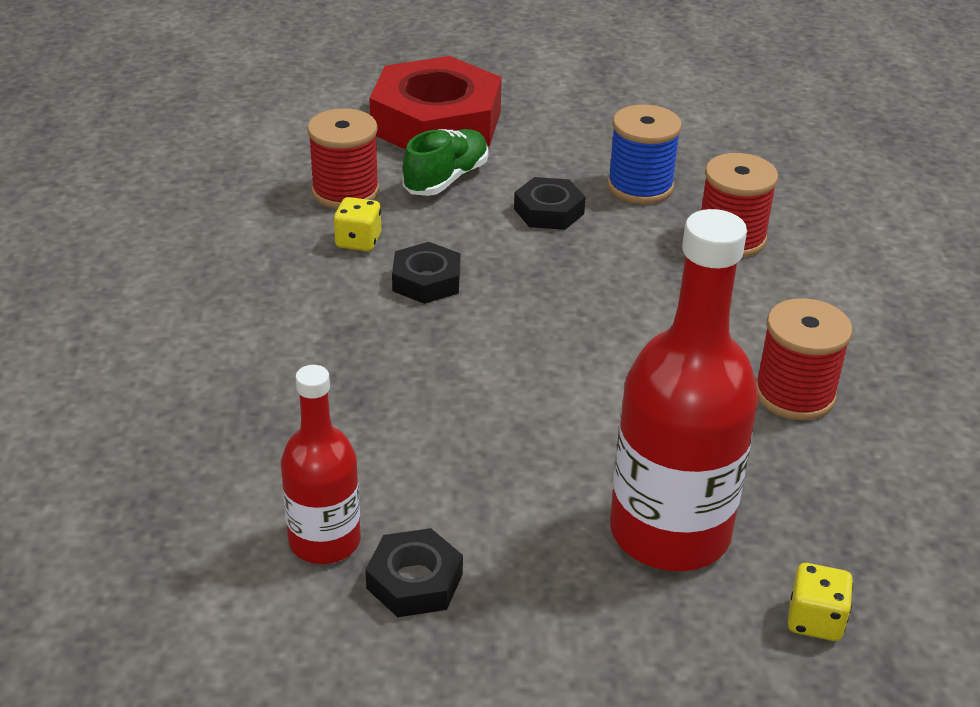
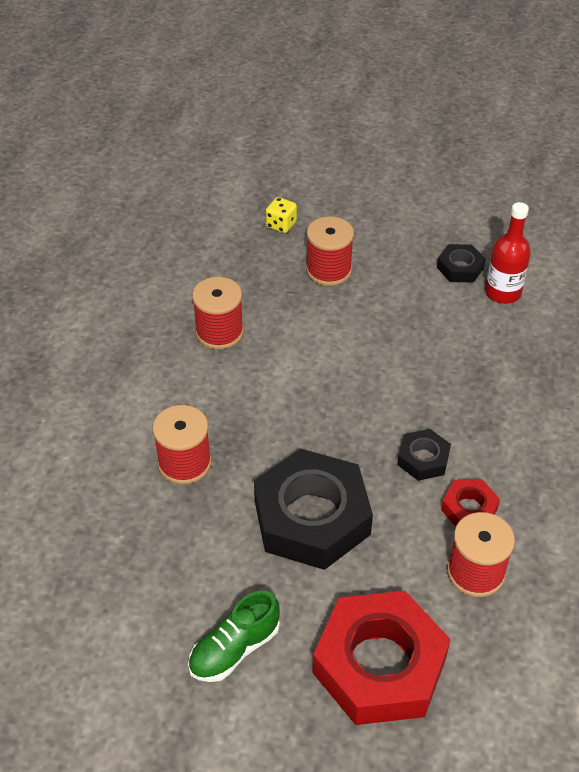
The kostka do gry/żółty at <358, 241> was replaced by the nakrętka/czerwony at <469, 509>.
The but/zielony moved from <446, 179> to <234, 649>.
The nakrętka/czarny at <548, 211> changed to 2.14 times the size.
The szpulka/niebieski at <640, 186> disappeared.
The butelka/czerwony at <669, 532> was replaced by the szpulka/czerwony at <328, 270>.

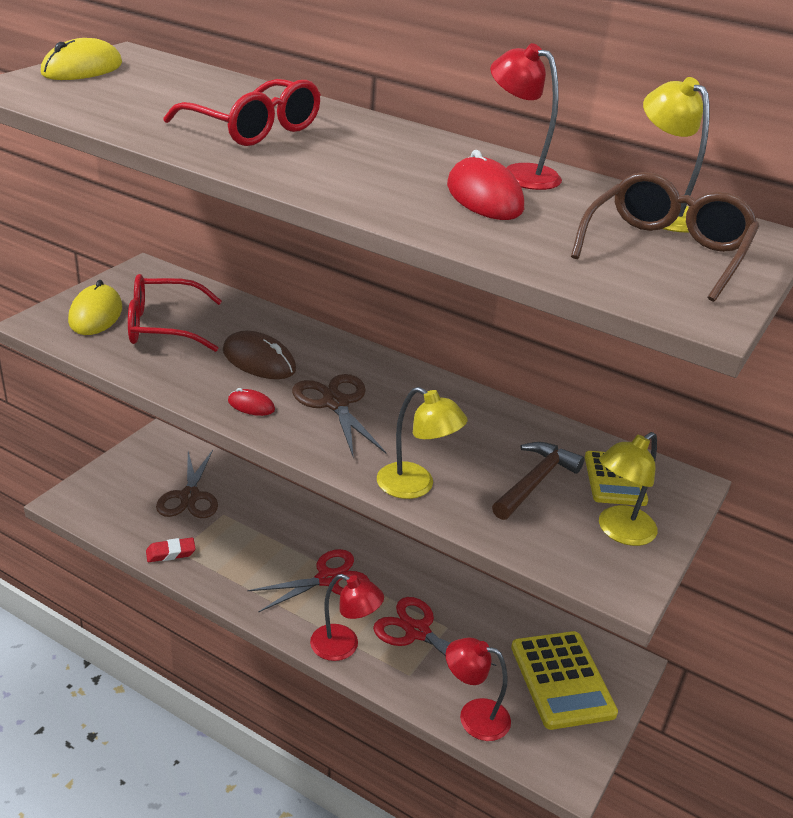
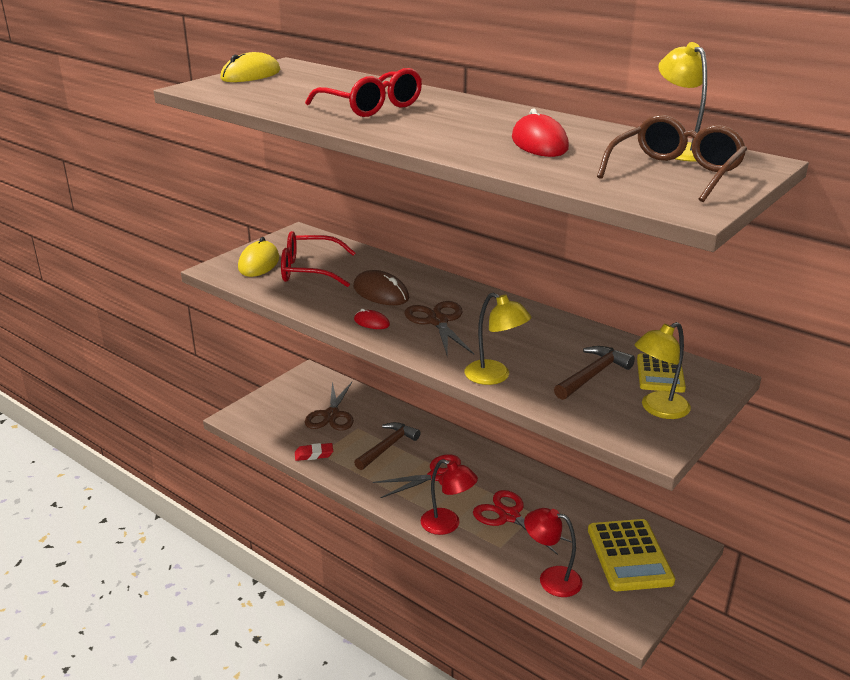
The lampka/czerwony at <519, 174> disappeared.
The młotek/brązowy at <387, 447> appeared.

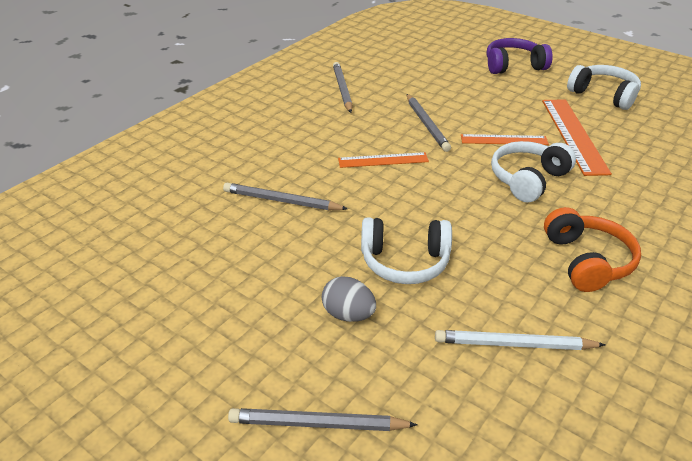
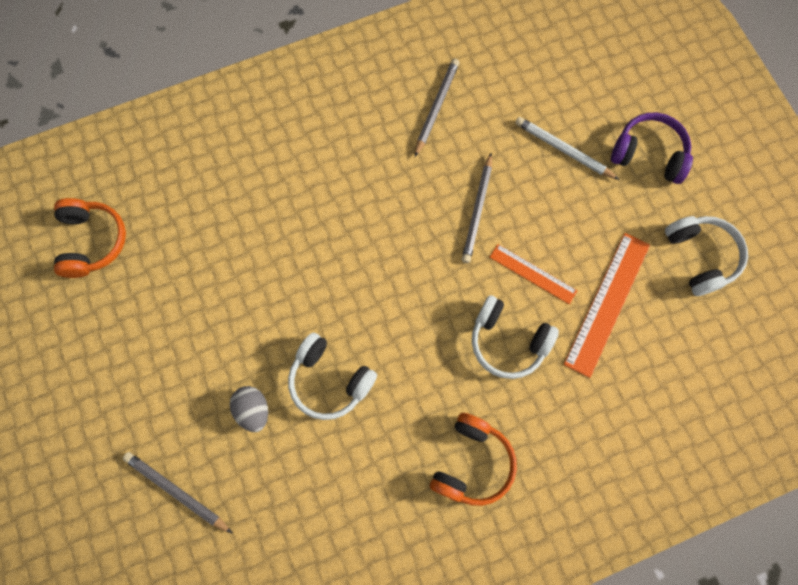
The ołówek/szary at <282, 201> disappeared.
The linijka/pomarańczowy at <383, 160> disappeared.
The ołówek/biały moved from <514, 344> to <563, 150>.
The słuchawki/biały at <528, 179> turned 135 degrees counterclockwise.
The słuchawki/pomarańczowy at <92, 241> appeared.

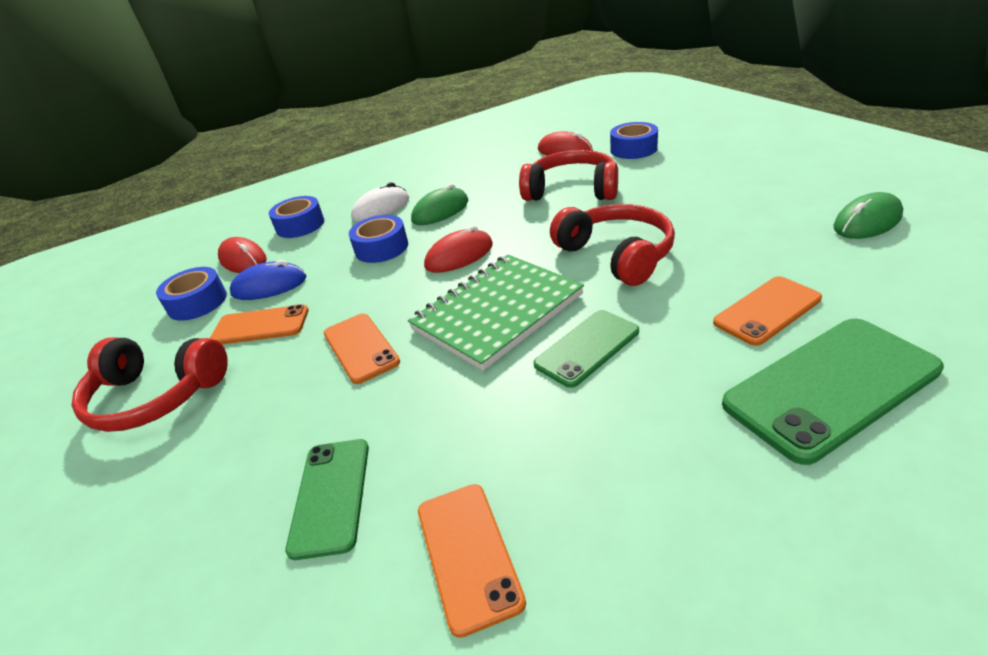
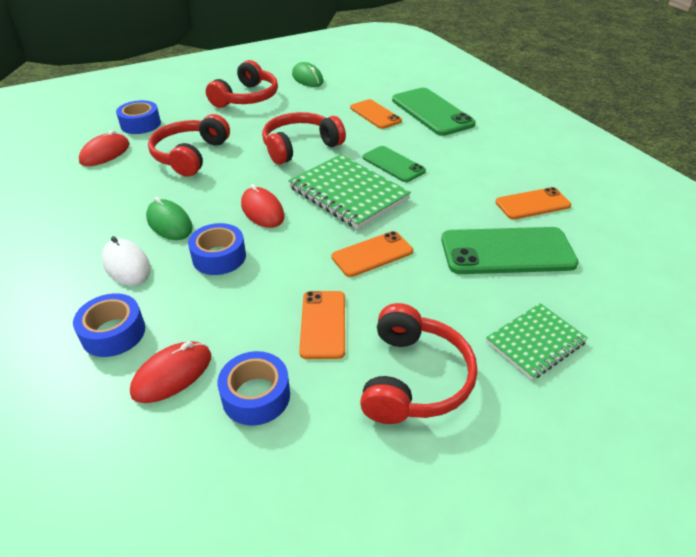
The myszka/niebieski at <269, 286> disappeared.
The telefon/zielony at <331, 496> changed to 1.63 times the size.
The słuchawki/czerwony at <246, 98> appeared.
The zeszyt/zielony at <535, 342> appeared.

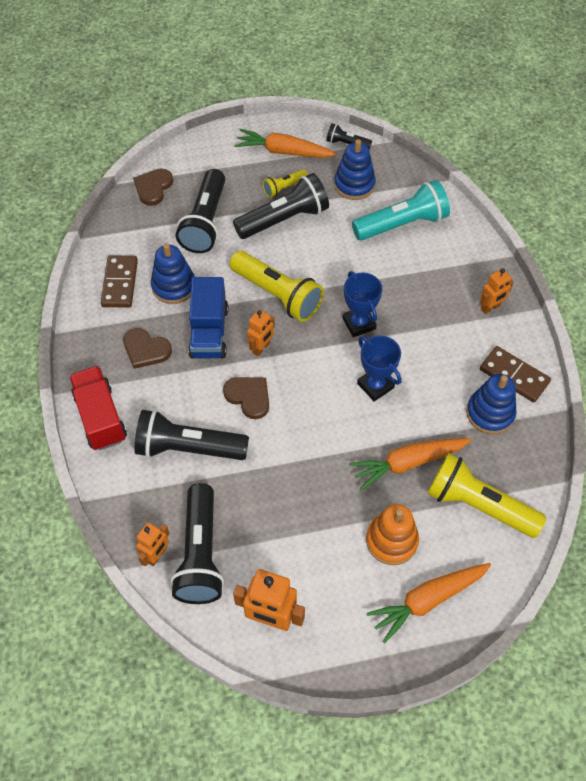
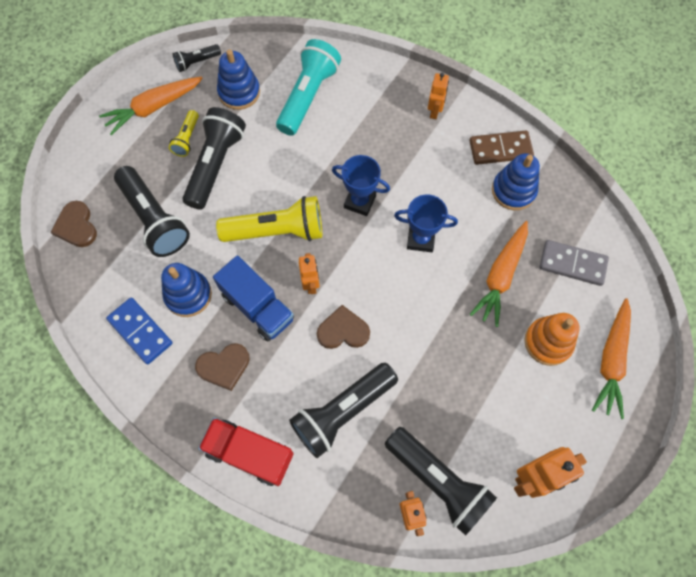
The kostka domina/brązowy at <120, 283> became the kostka domina/niebieski at <140, 331>.
The latarka/żółty at <478, 505> was replaced by the kostka domina/szary at <572, 264>.

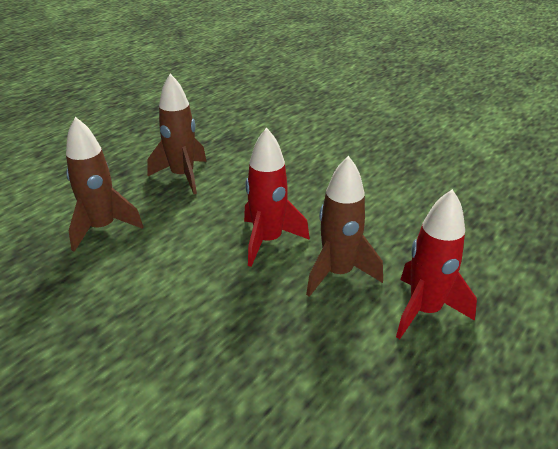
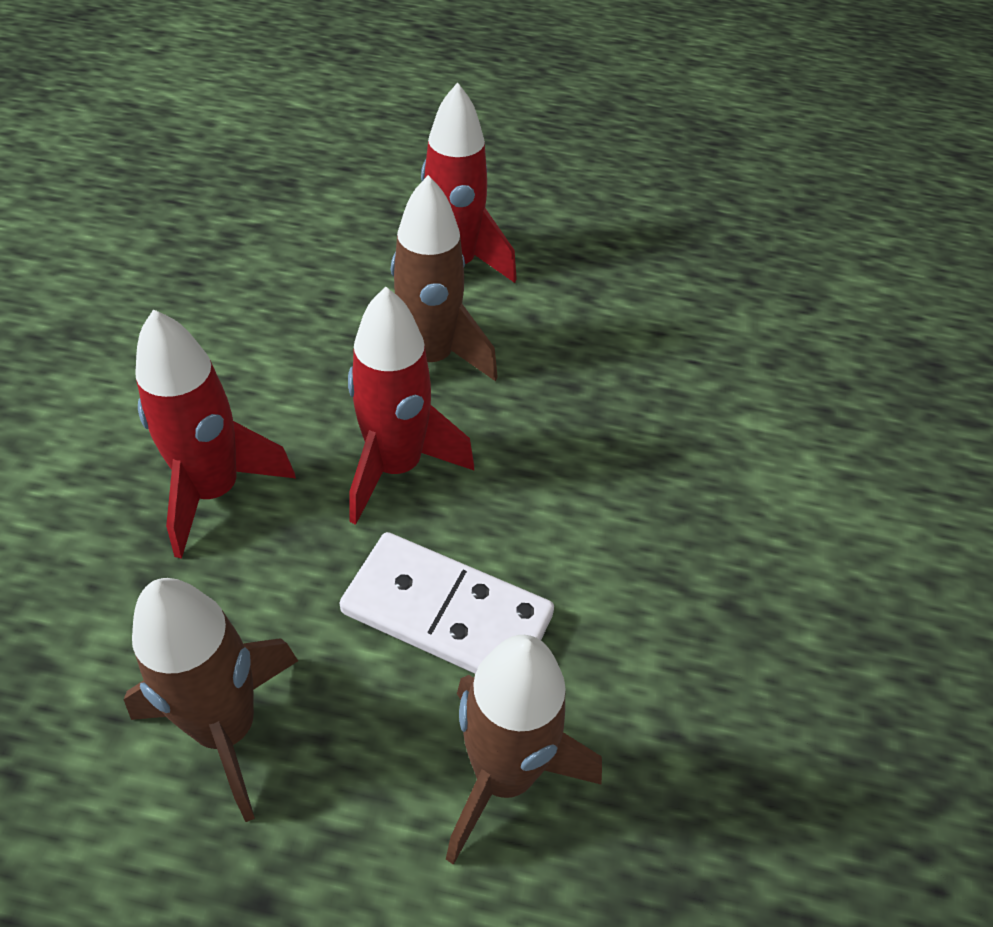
The rakieta/czerwony at <214, 491> appeared.
The kostka domina/biały at <447, 614> appeared.

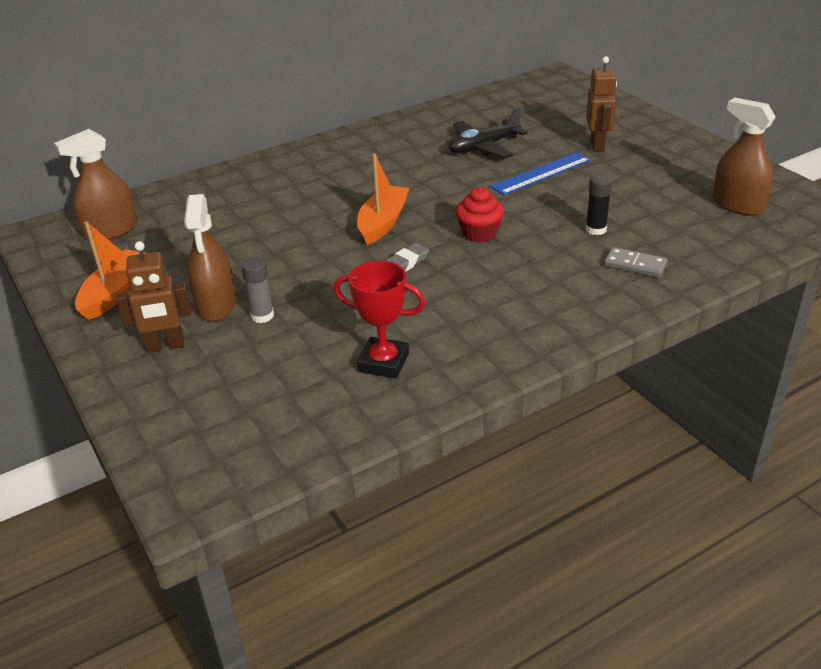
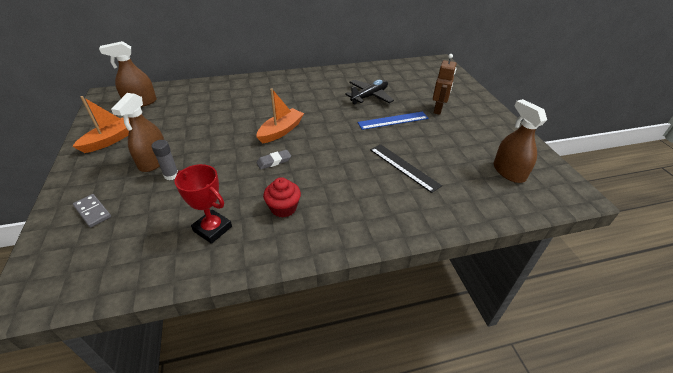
The robot/brązowy at <165, 346> disappeared.
The samolot/czarny at <483, 147> turned 150 degrees clockwise.
The muffinka/czerwony moved from <479, 233> to <283, 208>.
The klej w sztyfcie/czarny at <595, 229> was replaced by the linijka/czarny at <404, 167>.
The kostka domina/szary moved from <635, 265> to <93, 212>.

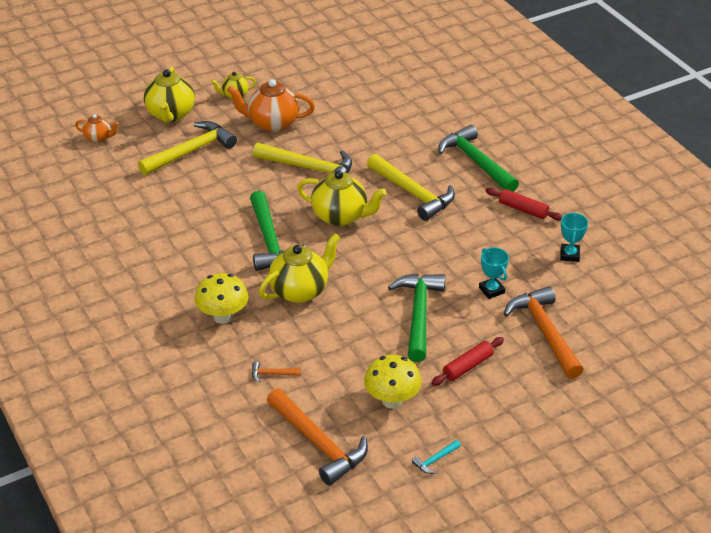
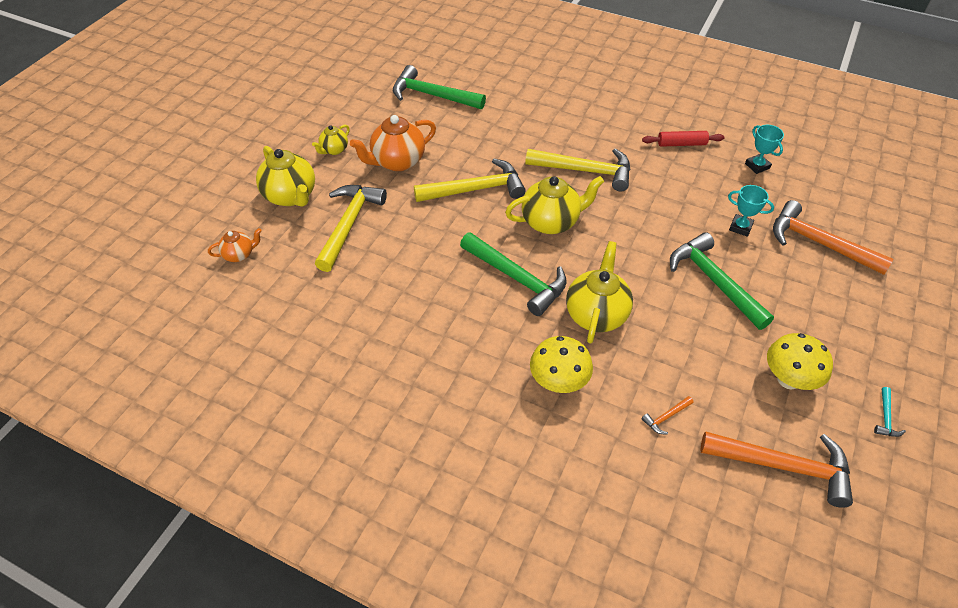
The wałek do ciasta/czerwony at <468, 366> disappeared.
The młotek/zielony moved from <475, 162> to <432, 95>.

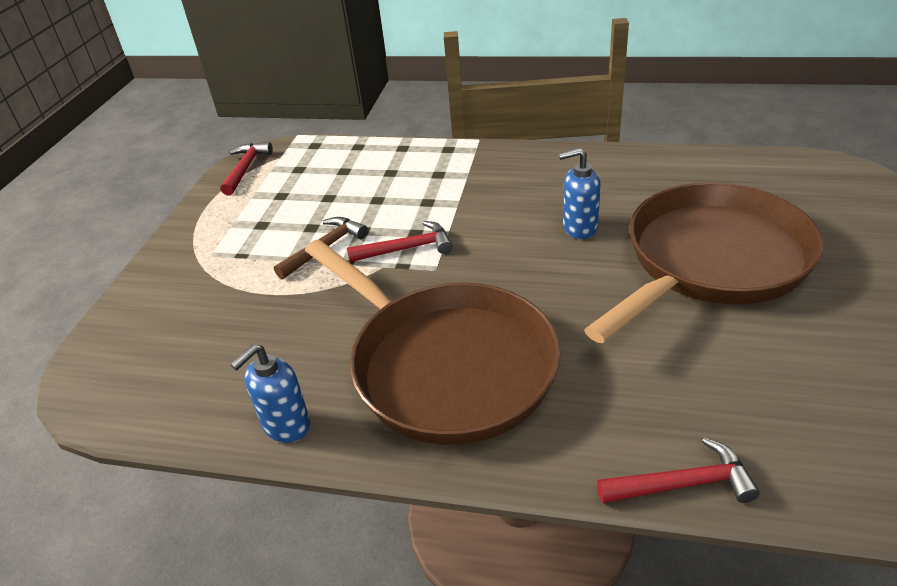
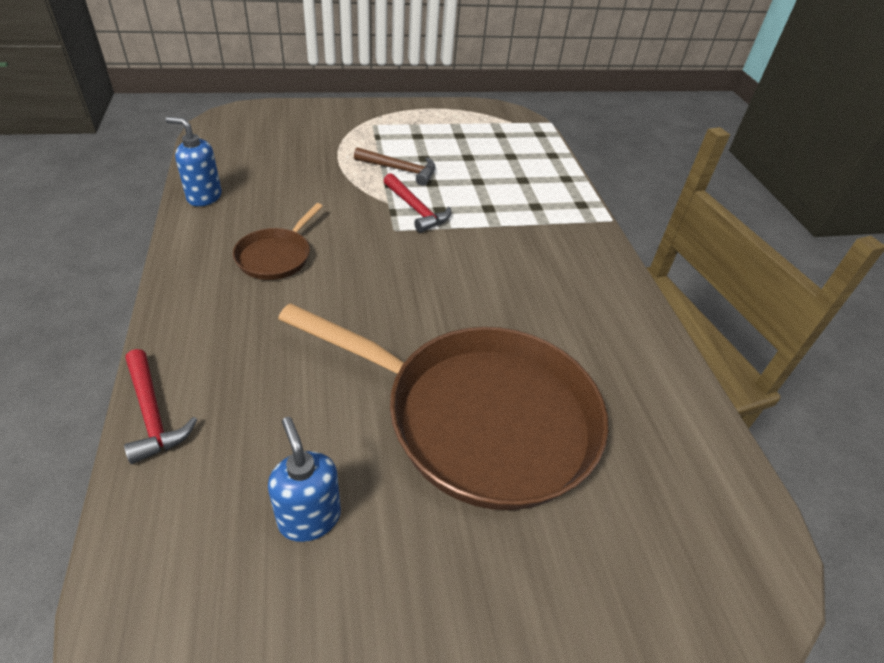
The młotek/czerwony at <246, 168> disappeared.
The patelnia/brązowy at <445, 365> changed to 0.44 times the size.
The dozownik mydła/niebieski moved from <579, 228> to <309, 518>.

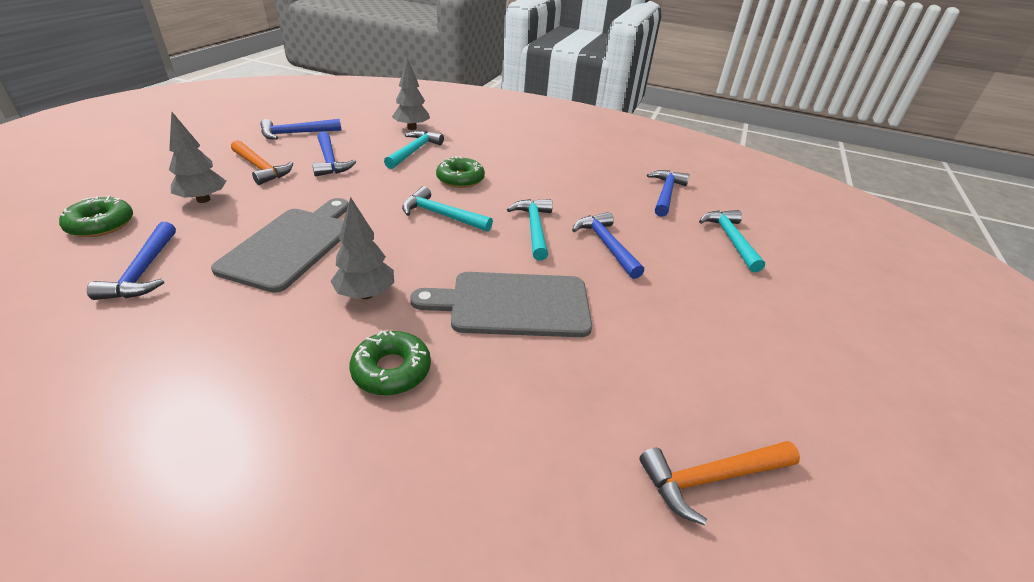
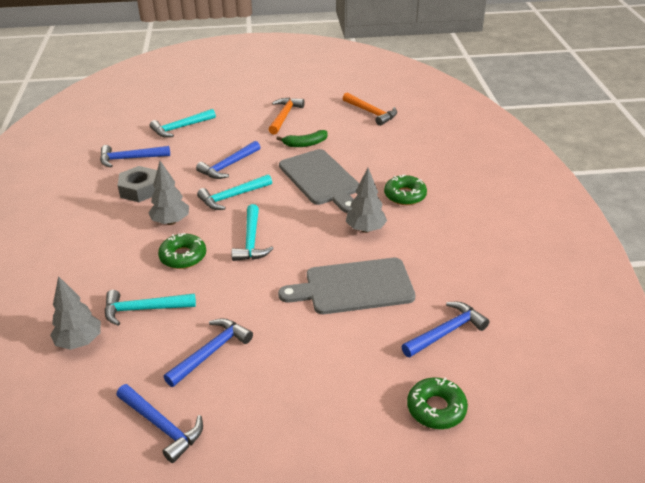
The drzewko/szary moved from <203, 199> to <171, 222>.
The młotek/pomarańczowy moved from <261, 168> to <284, 116>.
The nakrętka/szary at <140, 189> appeared.
The banan/zielony at <305, 144> appeared.

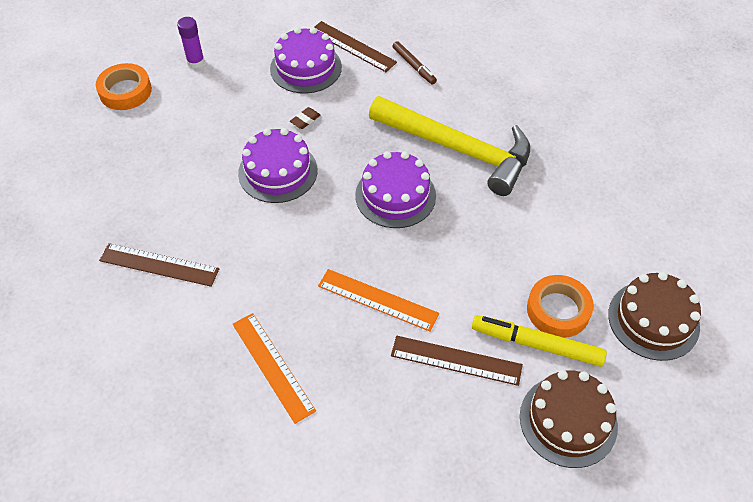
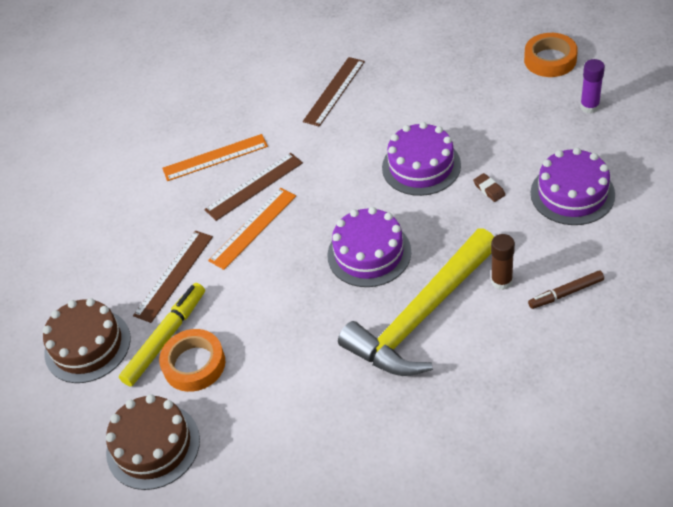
The linijka/brązowy moved from <352, 46> to <254, 186>.
The klej w sztyfcie/brązowy at <501, 281> appeared.

